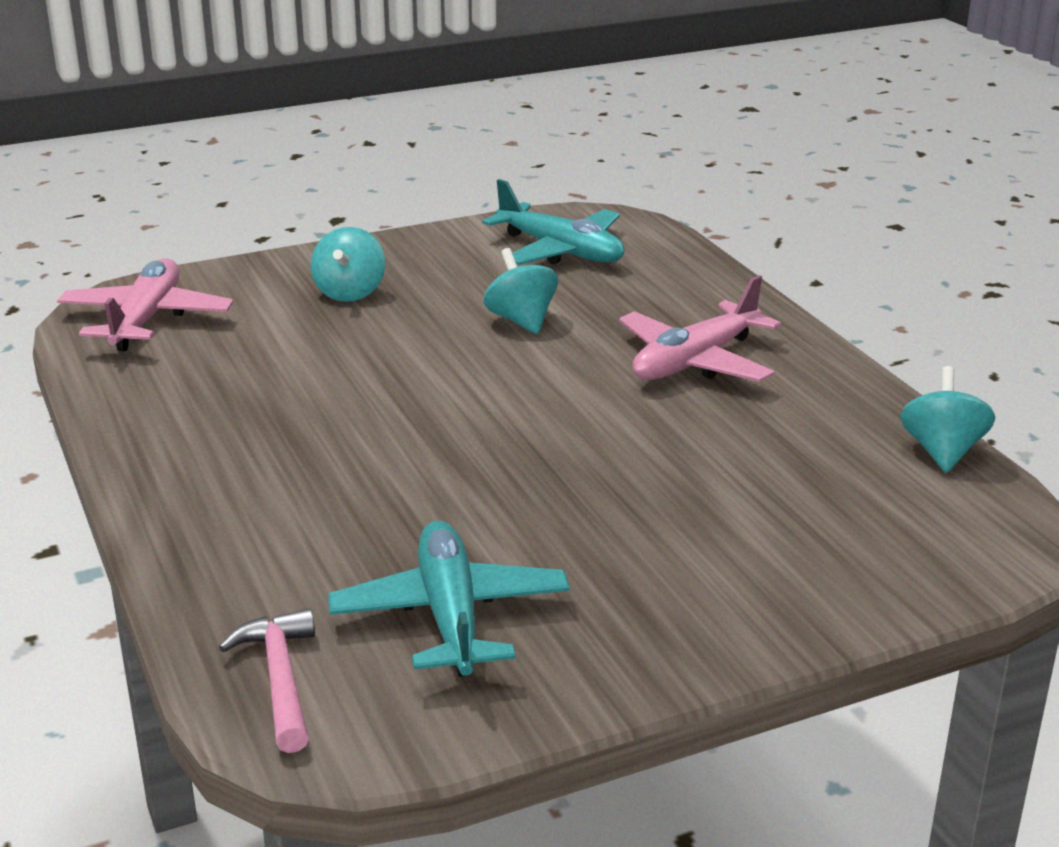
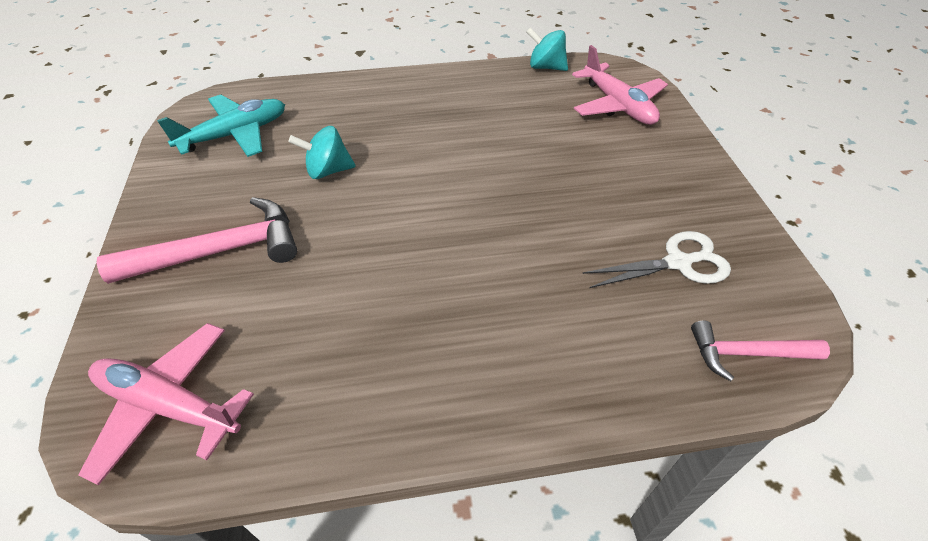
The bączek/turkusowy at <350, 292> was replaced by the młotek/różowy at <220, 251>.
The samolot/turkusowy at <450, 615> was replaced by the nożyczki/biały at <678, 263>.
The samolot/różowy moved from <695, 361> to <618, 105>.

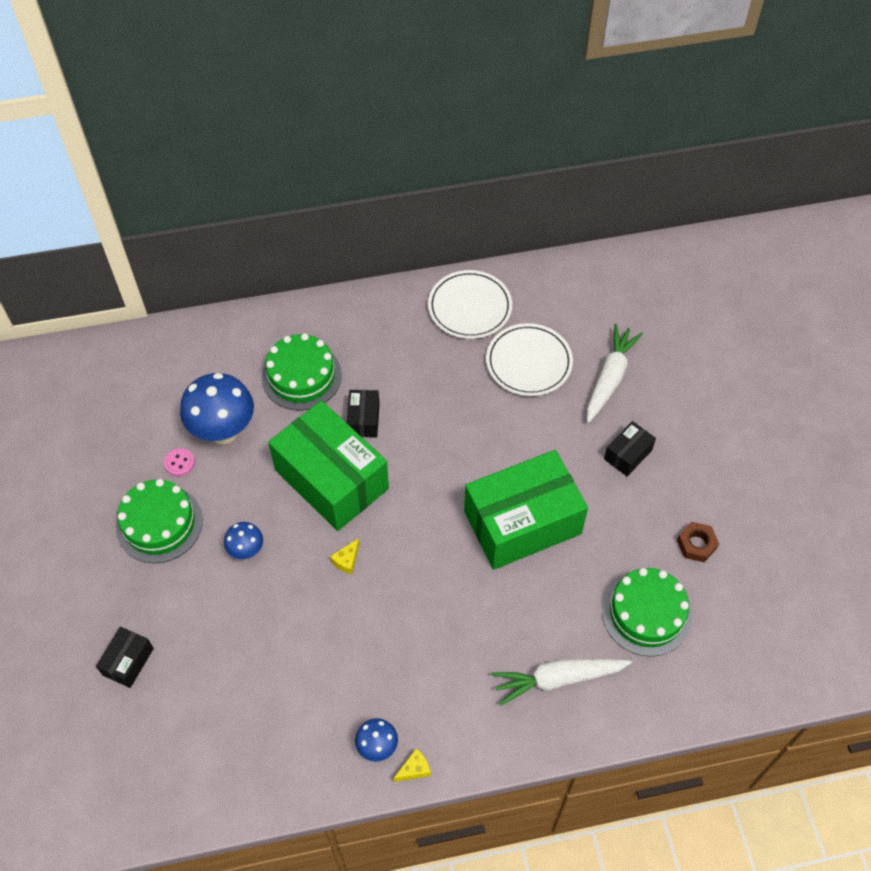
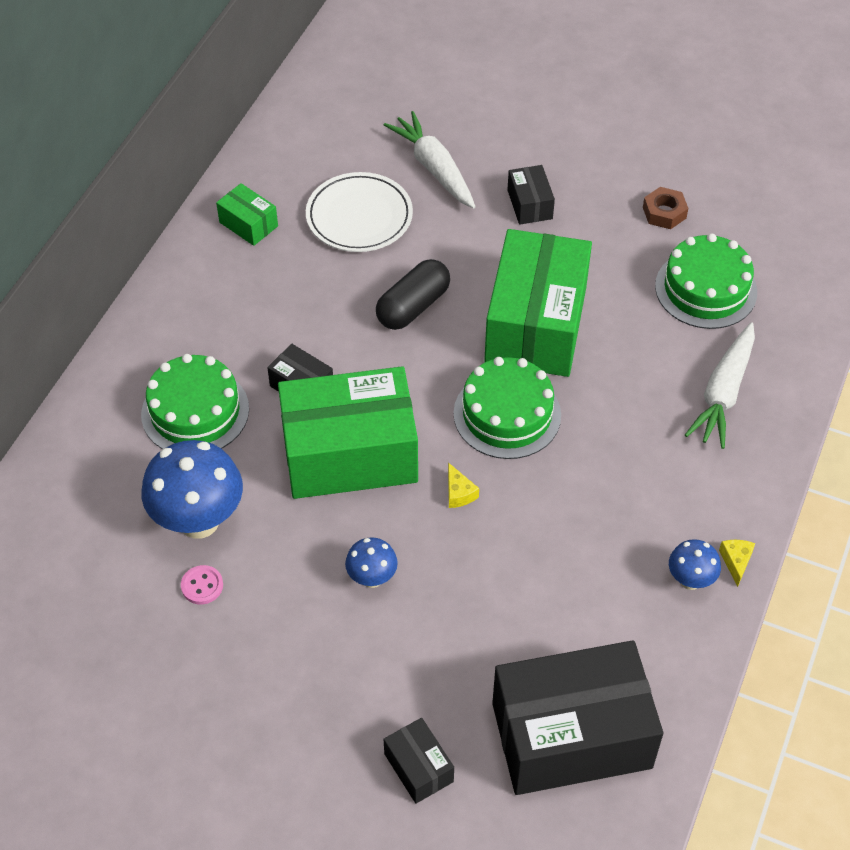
The tort/zielony moved from <159, 524> to <507, 414>.
The talerz/biały at <470, 307> was replaced by the pudełko/zielony at <248, 224>.
The kapsułka/czarny at <413, 306> appeared.
The pudełko/czarny at <571, 735> appeared.

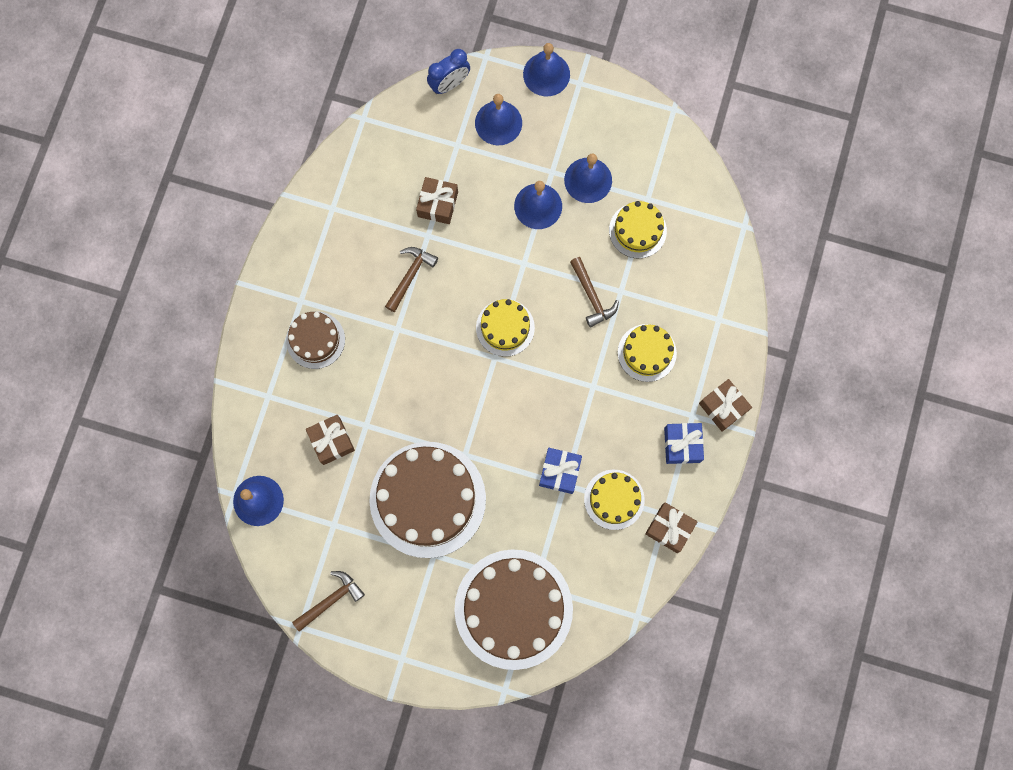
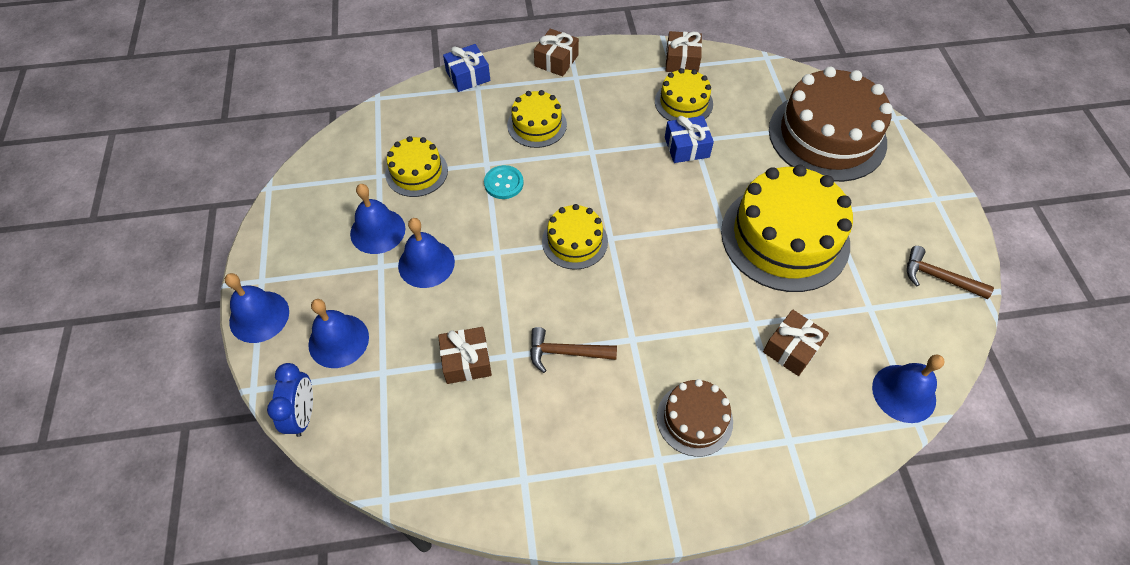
The tort/brązowy at <427, 499> became the tort/żółty at <785, 237>.
The budzik/niebieski at <449, 84> turned 60 degrees clockwise.
The młotek/brązowy at <592, 296> was replaced by the guzik/turkusowy at <503, 183>.
The prezent/niebieski moved from <682, 445> to <468, 76>.

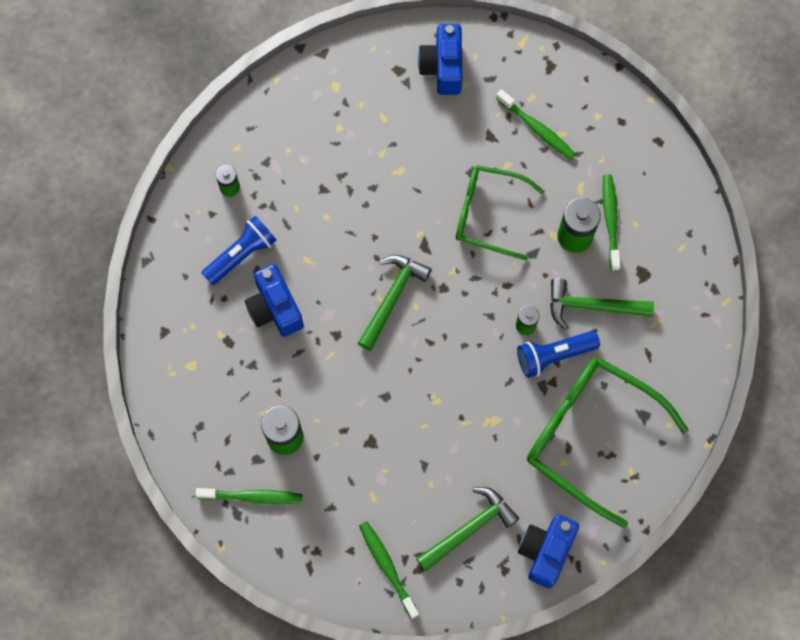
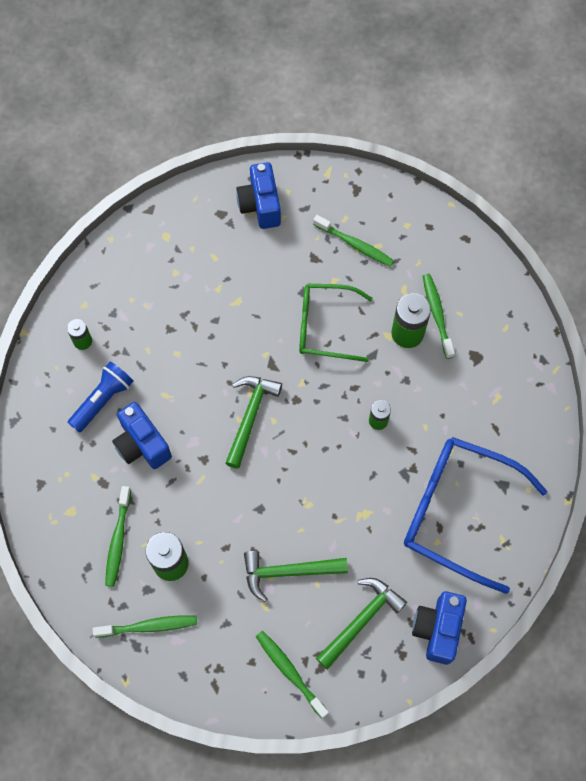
The latarka/niebieski at <553, 355> disappeared.
The okulary/zielony at <591, 436> became the okulary/niebieski at <459, 512>.
The młotek/zielony moved from <592, 306> to <288, 572>.
The szczoteczka do zębów/zielony at <118, 539> appeared.

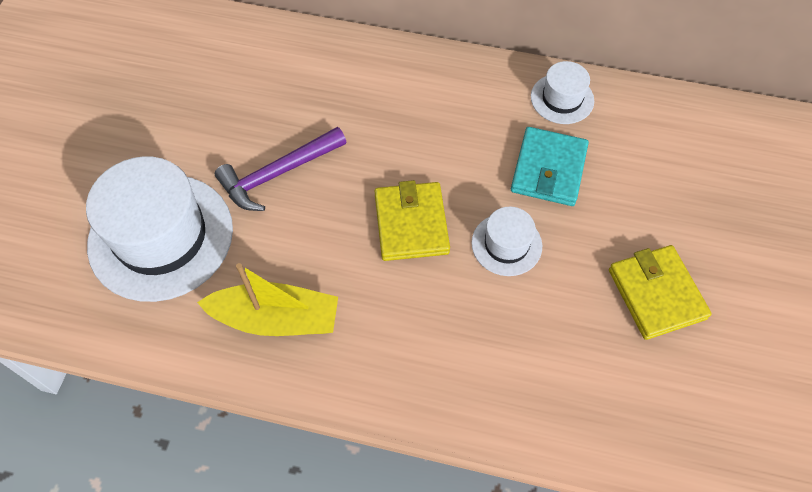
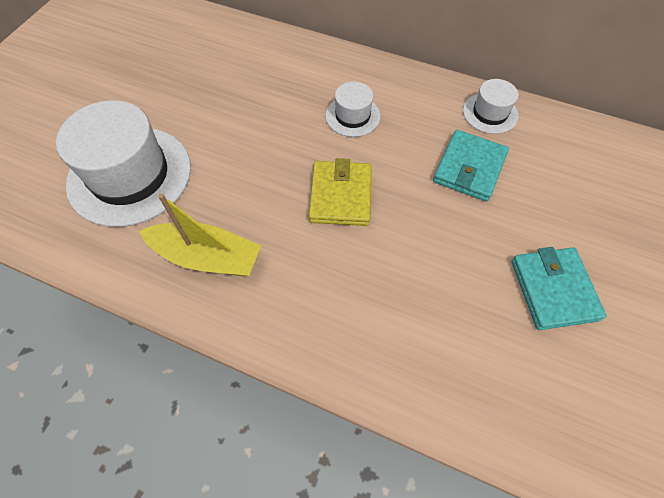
The młotek/fioletowy at <278, 174> disappeared.
The kapelusz/biały moved from <506, 244> to <352, 116>.
The portfel/żółty at <656, 294> became the portfel/turkusowy at <553, 290>.

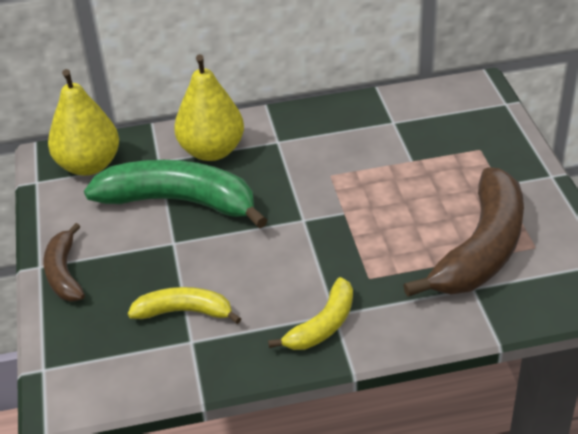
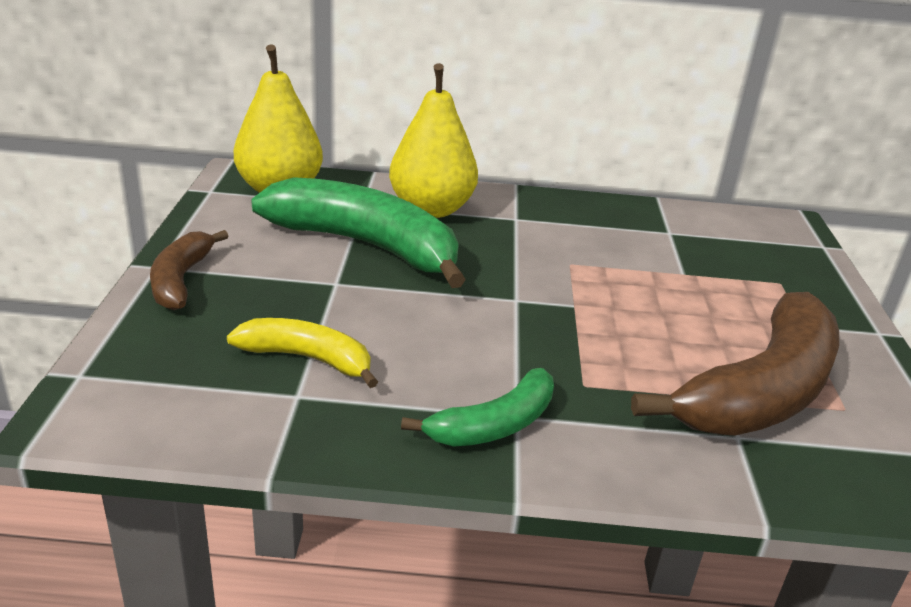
The banan/żółty at <323, 325> became the banan/zielony at <494, 425>.

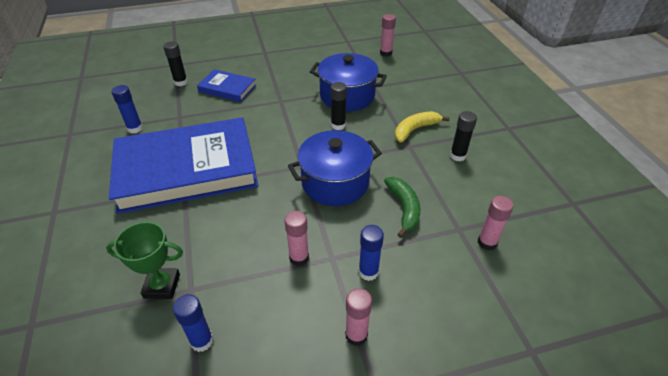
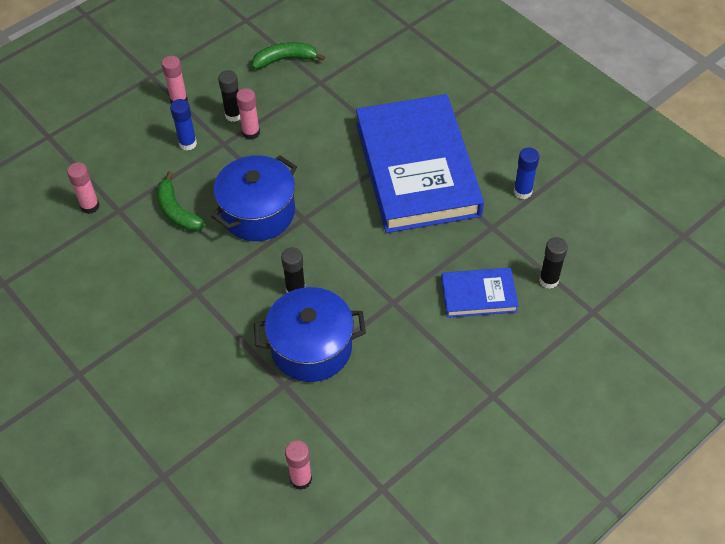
The puchar/zielony at <162, 286> disappeared.
The książka/niebieski at <187, 169> turned 60 degrees counterclockwise.
The klej w sztyfcie/niebieski at <202, 341> was replaced by the banan/zielony at <285, 59>.
The banan/żółty at <415, 129> disappeared.
The klej w sztyfcie/czarny moved from <457, 156> to <233, 115>.

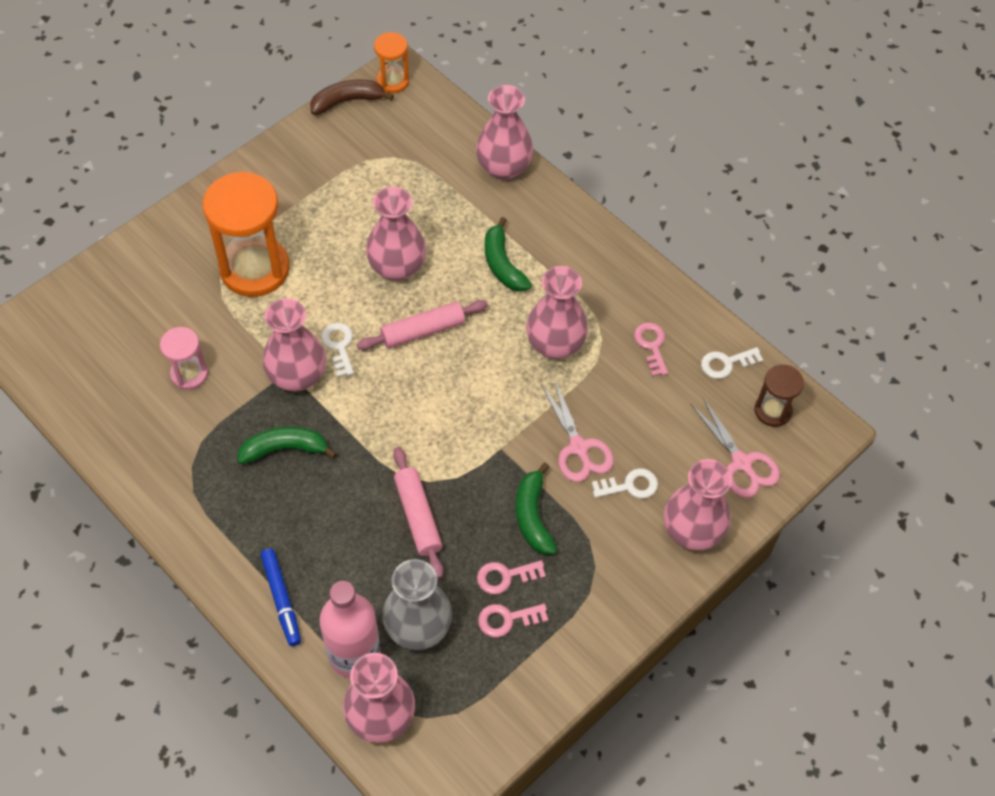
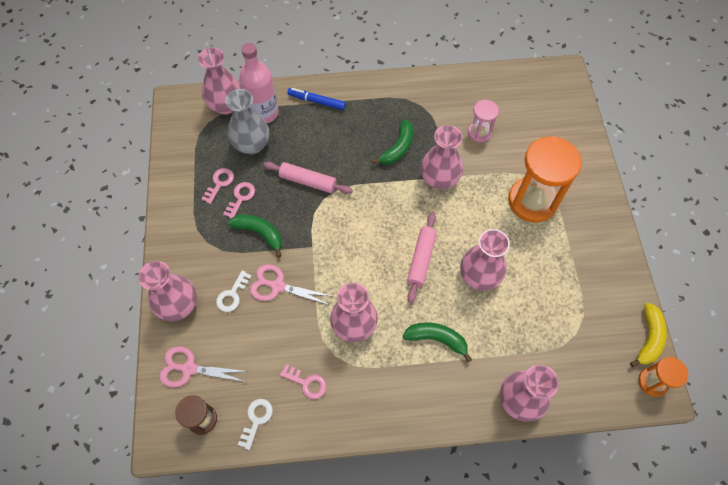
The banan/brązowy at <347, 101> became the banan/żółty at <648, 338>.
The klucz/biały at <339, 346> disappeared.

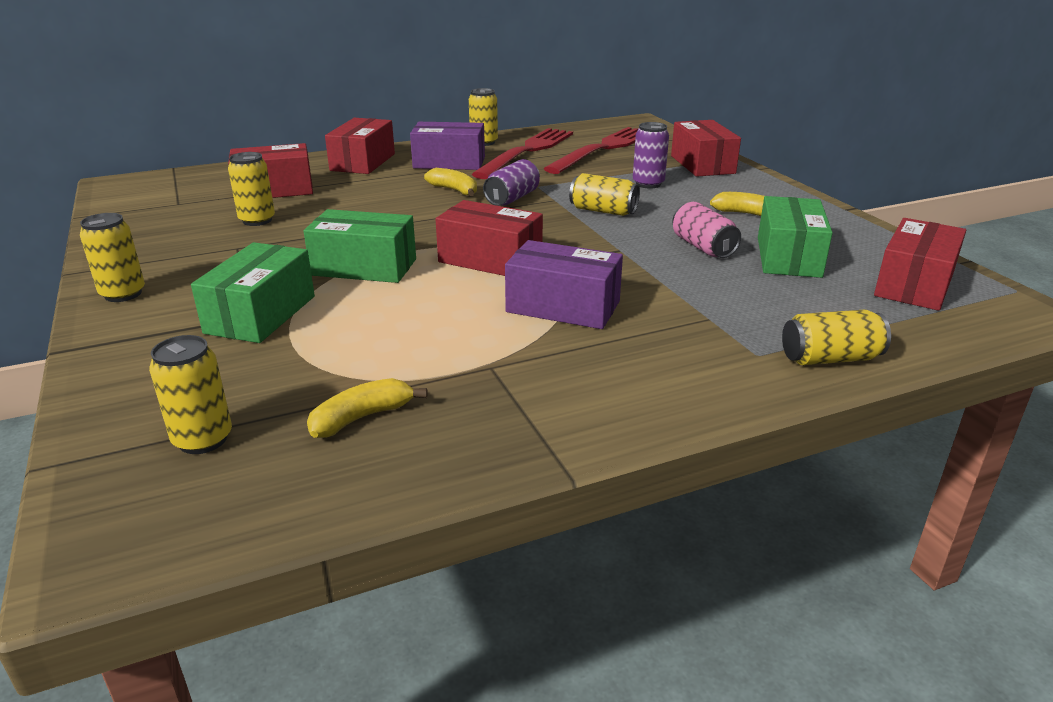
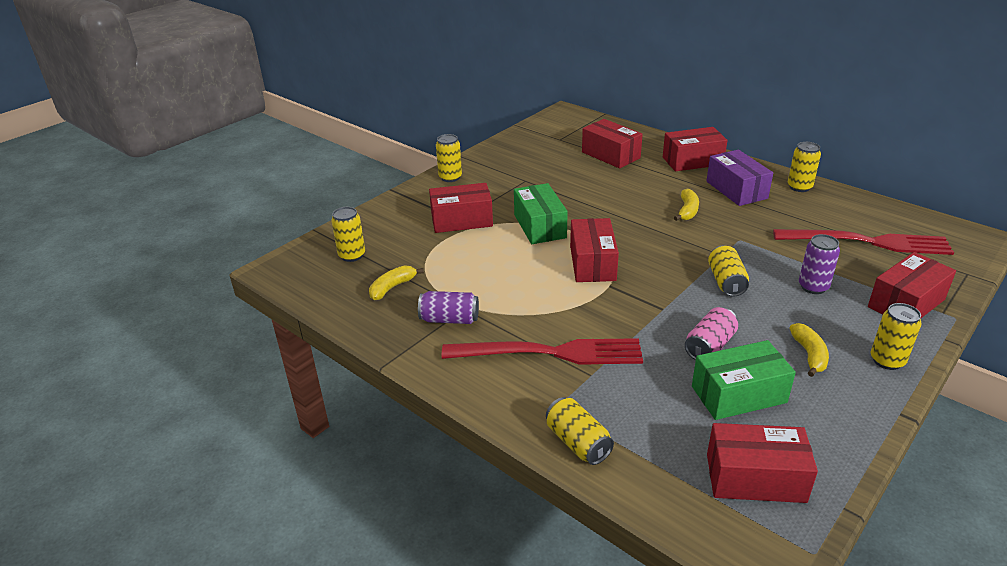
The pudełko/zielony at <261, 314> became the pudełko/czerwony at <461, 220>.
The puszka/żółty moved from <257, 220> to <887, 360>.
The banan/żółty at <361, 418> turned 75 degrees counterclockwise.
The widelec/czerwony moved from <527, 151> to <550, 353>.
The puszka/fioletowy moved from <512, 198> to <449, 319>.
The pudełko/fioletowy at <563, 307> disappeared.

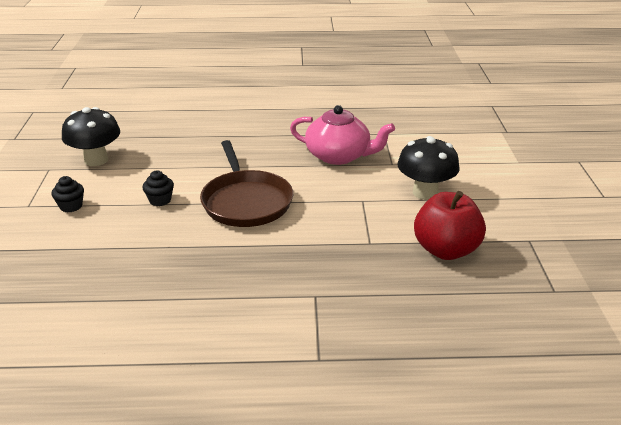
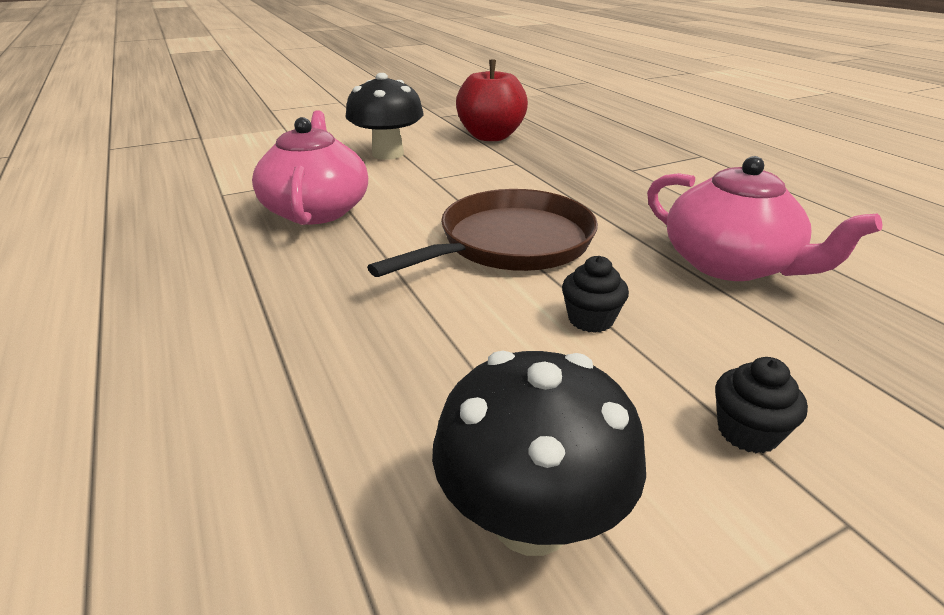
The imbryk/różowy at <730, 264> appeared.

